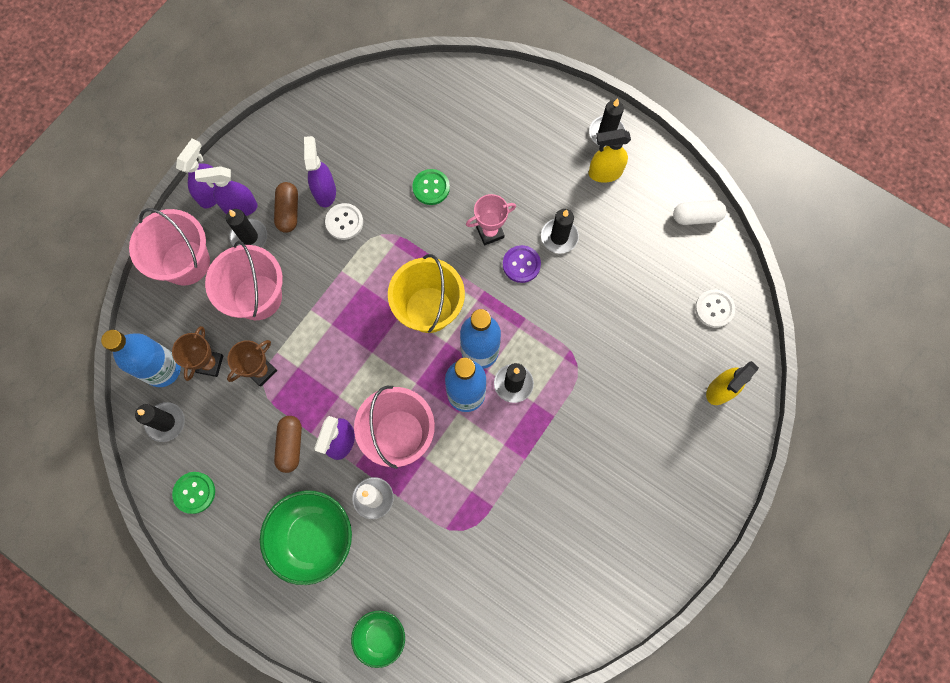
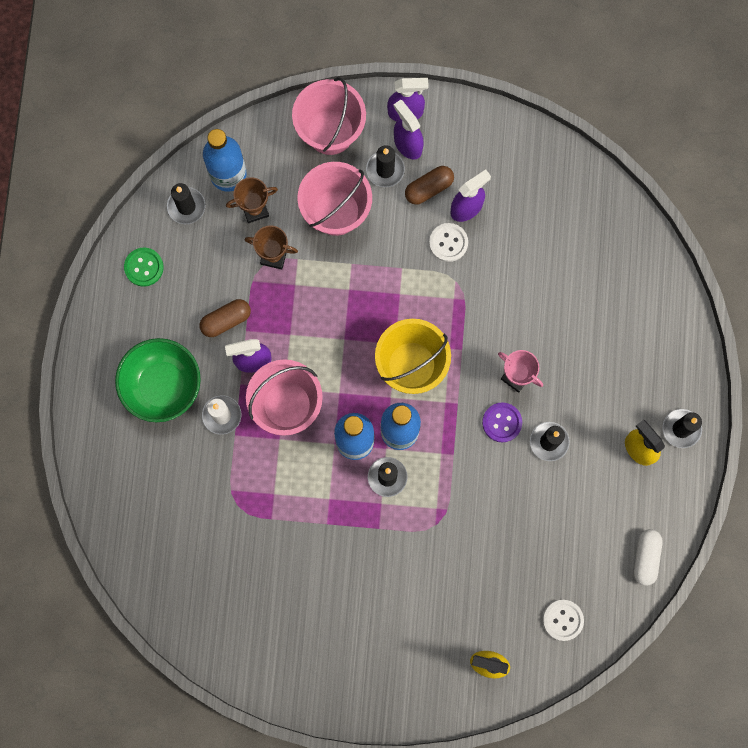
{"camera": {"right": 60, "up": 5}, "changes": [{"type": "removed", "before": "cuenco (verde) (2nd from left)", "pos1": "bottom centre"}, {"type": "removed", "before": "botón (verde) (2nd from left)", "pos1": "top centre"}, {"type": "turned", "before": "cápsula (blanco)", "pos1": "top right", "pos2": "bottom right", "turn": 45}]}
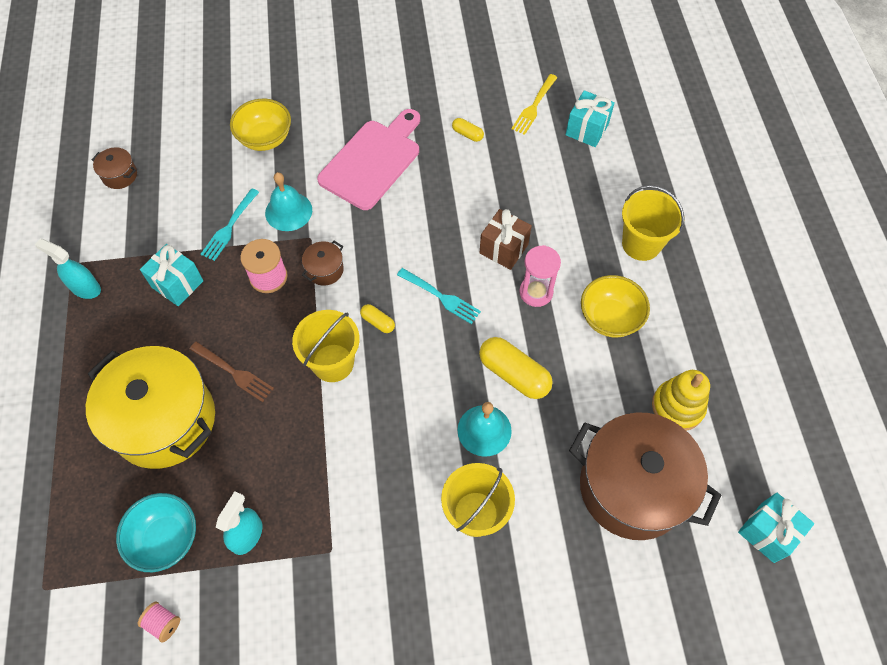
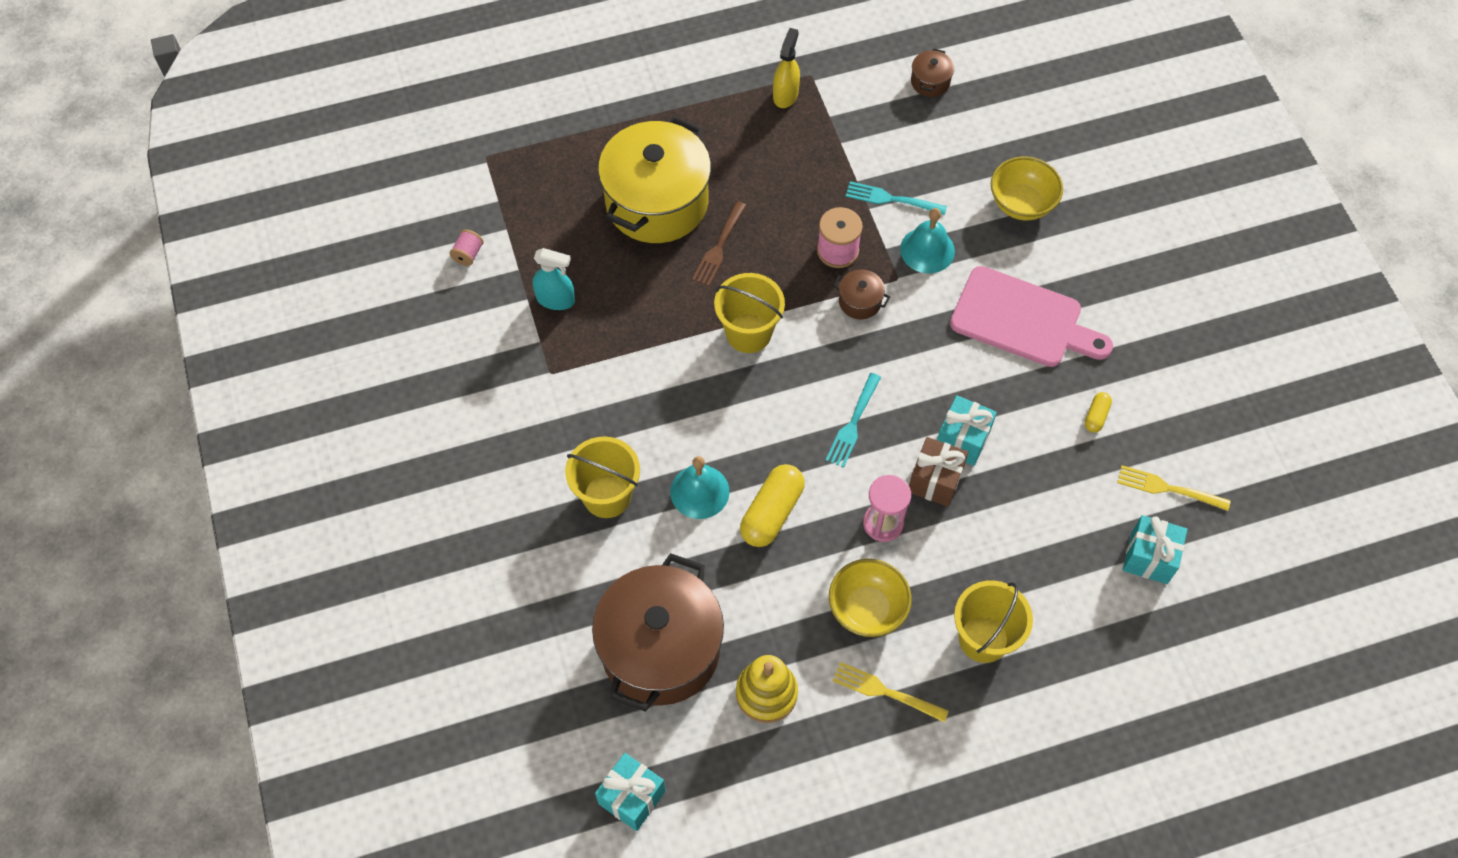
{"camera": {"right": 80, "up": 0}, "changes": [{"type": "recoloured", "before": "pulverizador (turquesa) (1st from left)", "after": "pulverizador (amarillo)", "pos1": "middle left", "pos2": "top centre"}, {"type": "removed", "before": "cuenco (turquesa)", "pos1": "bottom left"}, {"type": "moved", "before": "regalo (turquesa) (1st from left in the first image)", "after": "regalo (turquesa) (2nd from left)", "pos1": "middle left", "pos2": "centre"}, {"type": "removed", "before": "cápsula (amarillo) (1st from left)", "pos1": "centre"}, {"type": "added", "after": "tenedor (amarillo) (1st from left)", "pos2": "bottom centre"}]}
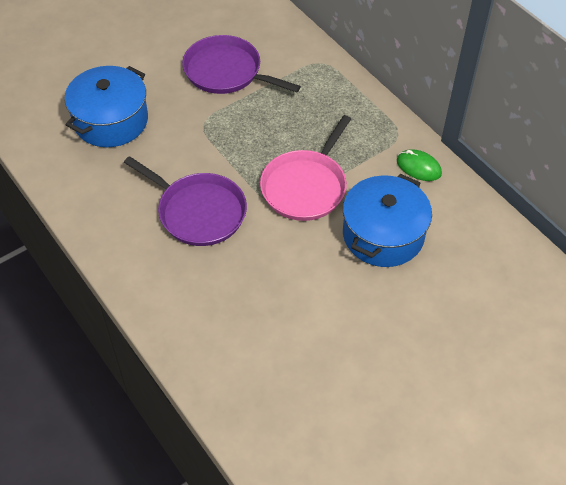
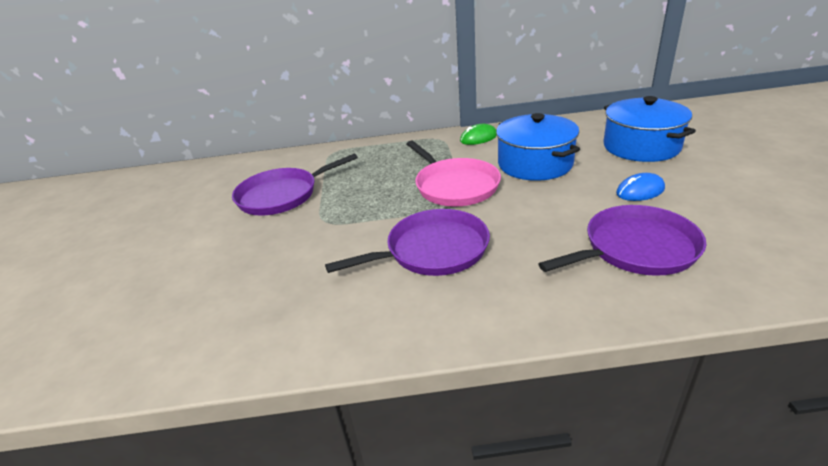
{"camera": {"right": -55, "up": -20}, "changes": [{"type": "moved", "before": "olla (azul) (1st from left in the first image)", "after": "olla (azul) (2nd from left)", "pos1": "top left", "pos2": "top right"}, {"type": "added", "after": "sartén (morado) (3rd from left)", "pos2": "middle right"}, {"type": "added", "after": "ratón (azul)", "pos2": "middle right"}]}
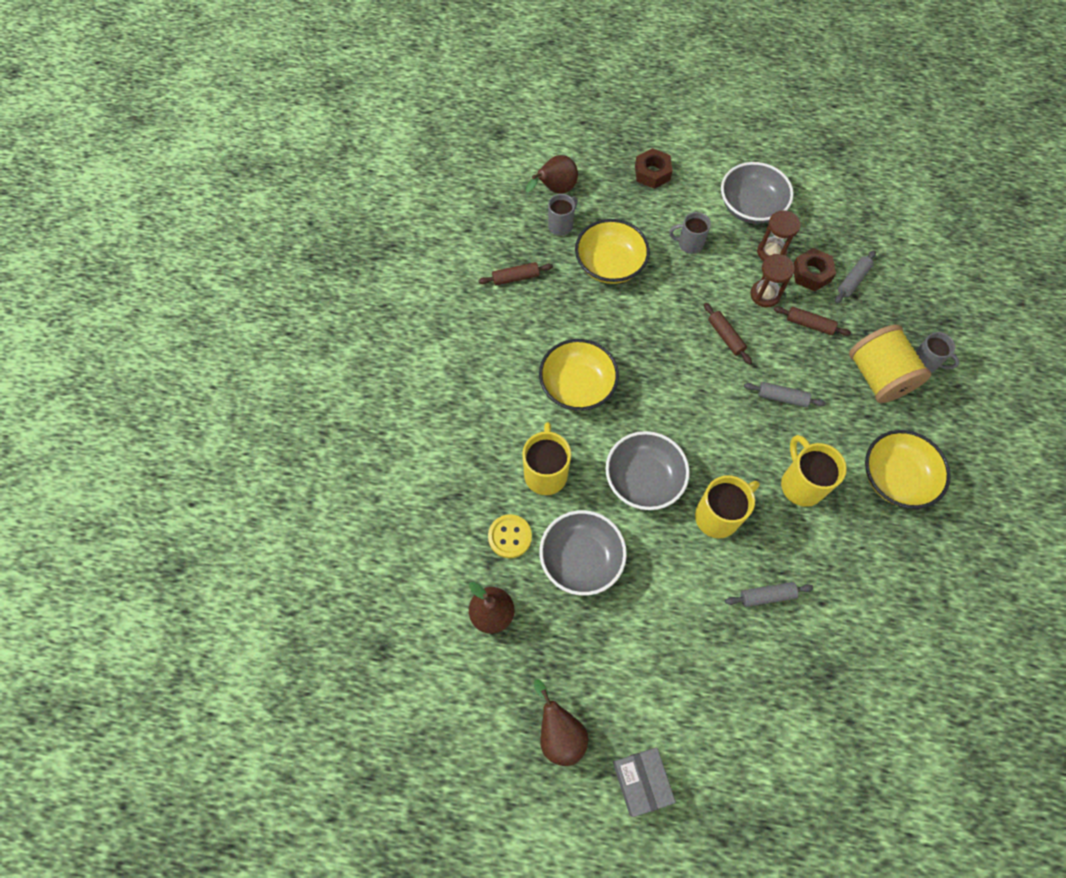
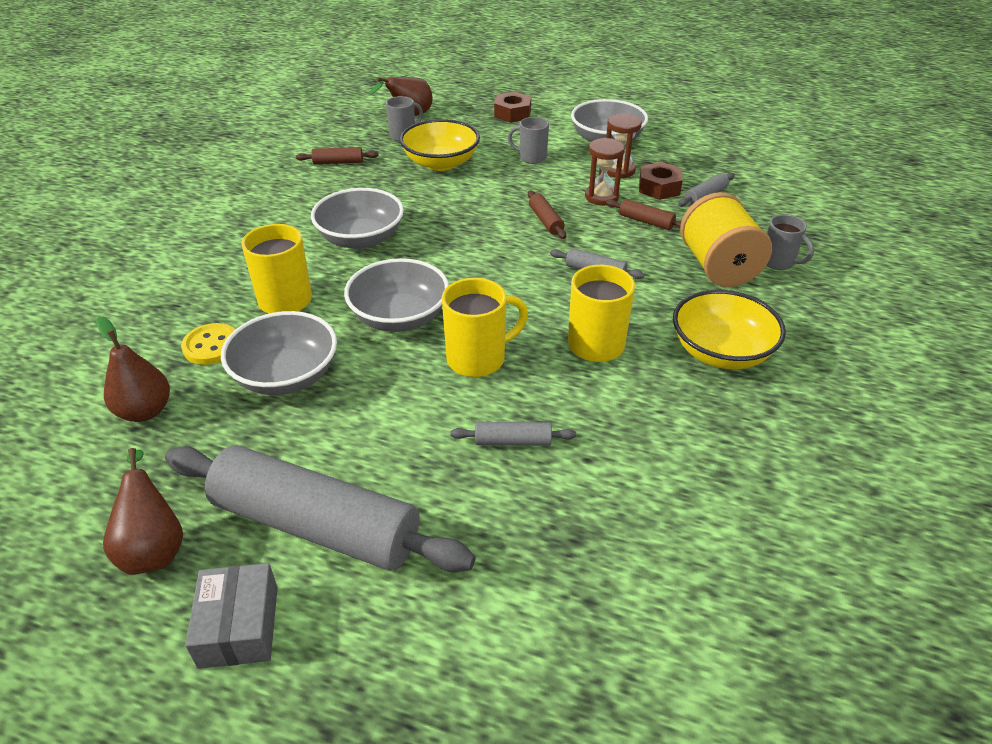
{"camera": {"right": 10, "up": -25}, "changes": [{"type": "recoloured", "before": "cuenco (amarillo) (1st from left)", "after": "cuenco (gris) (2nd from left)", "pos1": "centre", "pos2": "top centre"}, {"type": "added", "after": "rodillo (gris) (1st from left)", "pos2": "bottom left"}]}
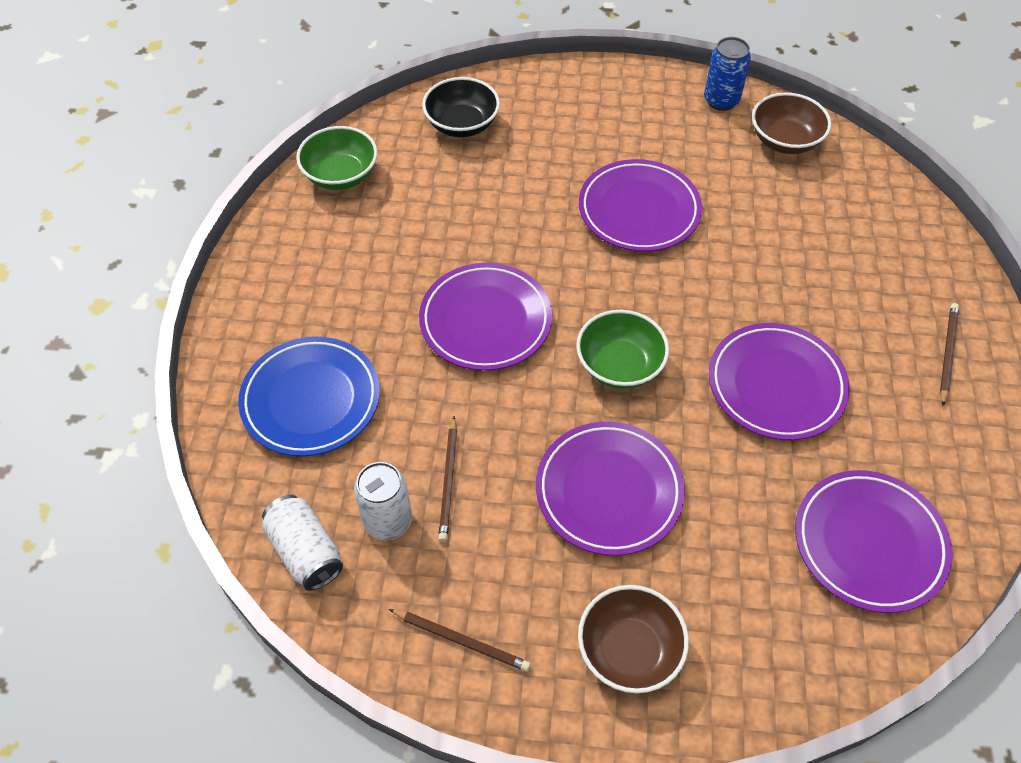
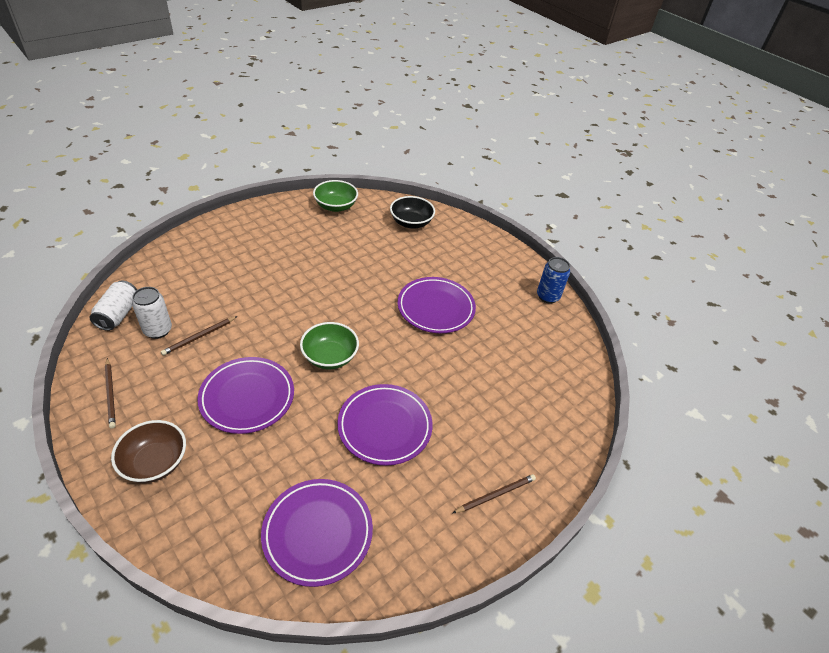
{"camera": {"right": 40, "up": -10}, "changes": [{"type": "removed", "before": "plato (azul)", "pos1": "middle left"}, {"type": "removed", "before": "plato (morado) (1st from left)", "pos1": "centre"}, {"type": "removed", "before": "cuenco (marrón) (2nd from left)", "pos1": "top right"}]}
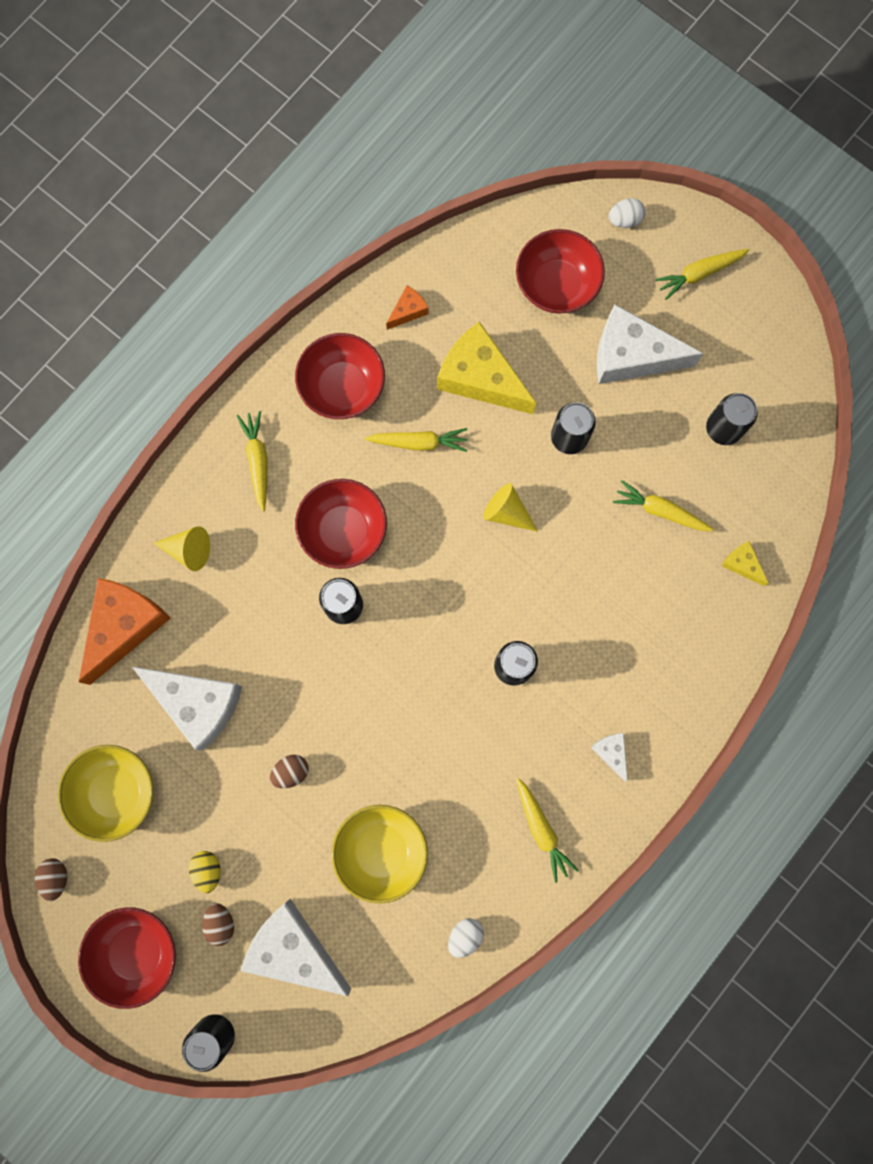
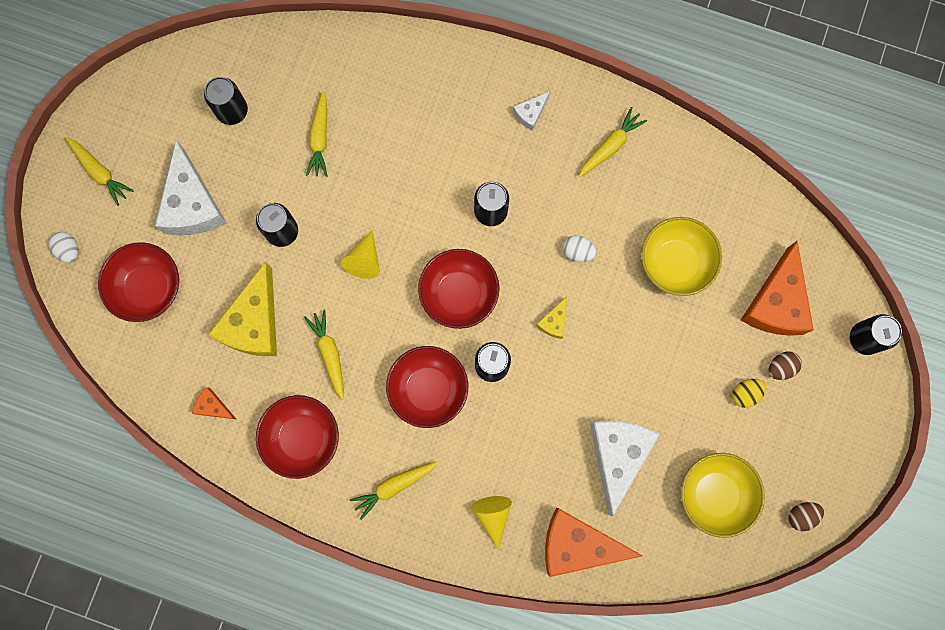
{"camera": {"right": -110, "up": 0}, "changes": [{"type": "moved", "before": "cuenco (rojo) (1st from left in the first image)", "after": "cuenco (rojo) (4th from left)", "pos1": "bottom left", "pos2": "centre"}, {"type": "recoloured", "before": "queso (blanco) (2nd from left)", "after": "queso (naranja) (3rd from left)", "pos1": "bottom centre", "pos2": "middle right"}, {"type": "removed", "before": "huevo (marrón) (3rd from left)", "pos1": "middle left"}, {"type": "moved", "before": "huevo (blanco) (1st from left in the first image)", "after": "huevo (blanco) (2nd from left)", "pos1": "bottom centre", "pos2": "centre"}, {"type": "moved", "before": "queso (amarillo) (2nd from left)", "pos1": "middle right", "pos2": "centre"}]}
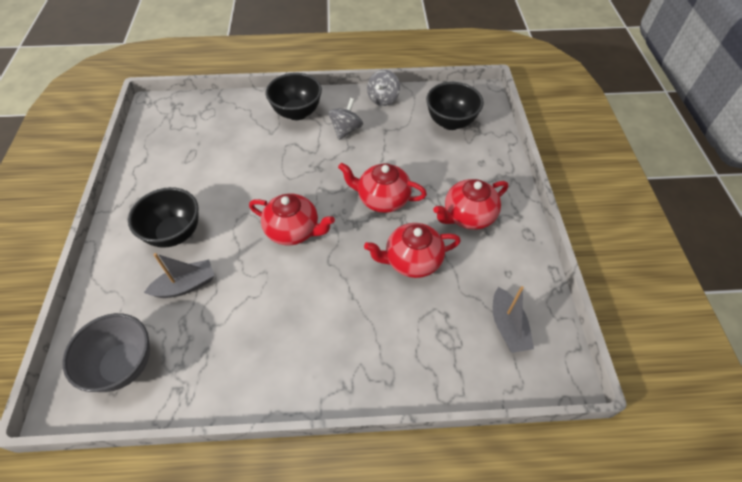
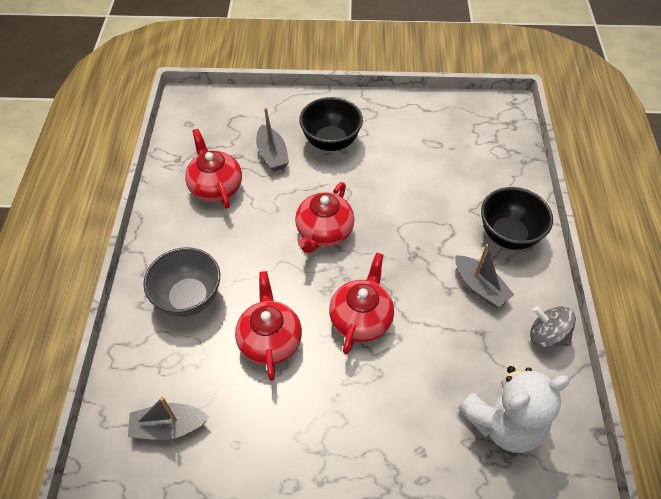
{"camera": {"right": 95, "up": 0}, "changes": [{"type": "moved", "before": "cuenco (gris)", "pos1": "bottom left", "pos2": "middle left"}, {"type": "replaced", "before": "peonza (gris) (1st from left)", "after": "barco (gris) (3rd from left)", "pos1": "top centre", "pos2": "middle right"}, {"type": "replaced", "before": "cuenco (negro) (3rd from left)", "after": "osito (blanco)", "pos1": "top centre", "pos2": "bottom right"}, {"type": "moved", "before": "tetera (rojo) (4th from left in the first image)", "after": "tetera (rojo) (1st from left)", "pos1": "centre", "pos2": "middle left"}]}
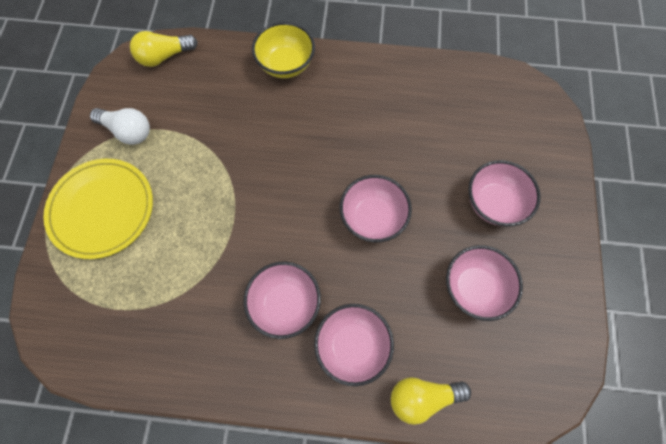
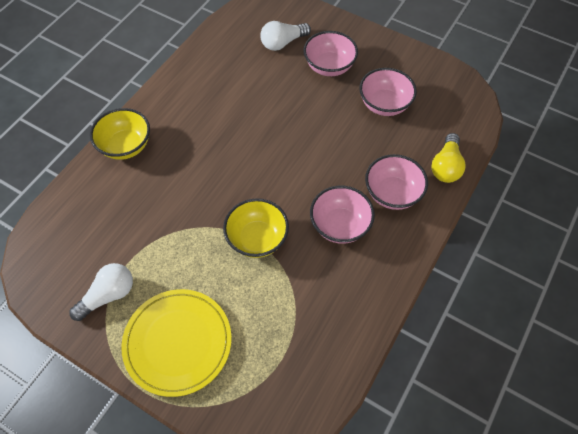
{"camera": {"right": -65, "up": -10}, "changes": [{"type": "removed", "before": "bombilla (amarillo) (1st from left)", "pos1": "top left"}, {"type": "removed", "before": "cuenco (rosa) (3rd from left)", "pos1": "centre"}, {"type": "added", "after": "cuenco (amarillo) (2nd from left)", "pos2": "centre"}, {"type": "added", "after": "bombilla (blanco) (2nd from left)", "pos2": "top centre"}]}
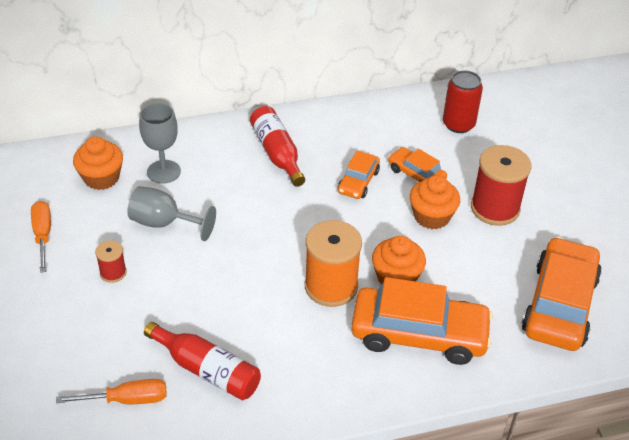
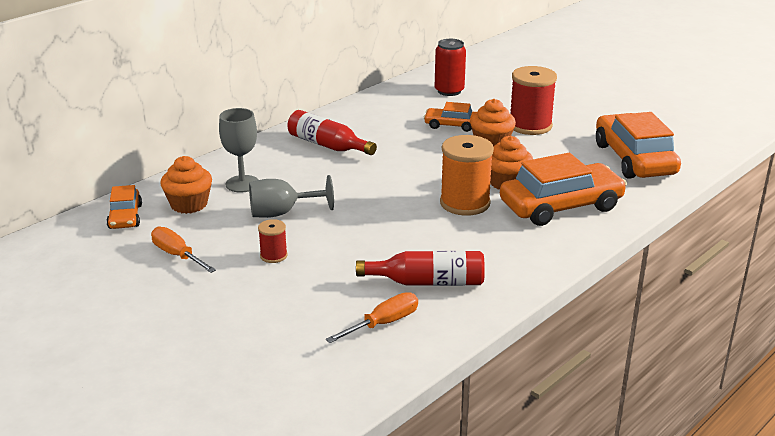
{"camera": {"right": -30, "up": -15}, "changes": [{"type": "moved", "before": "coche (naranja) (1st from left)", "pos1": "centre", "pos2": "middle left"}]}
